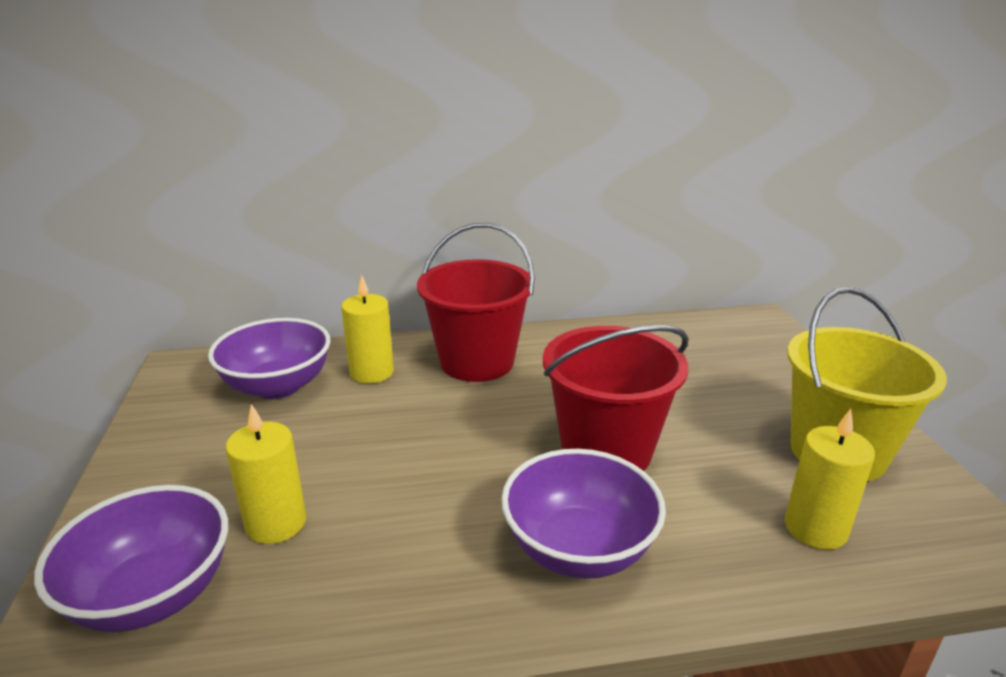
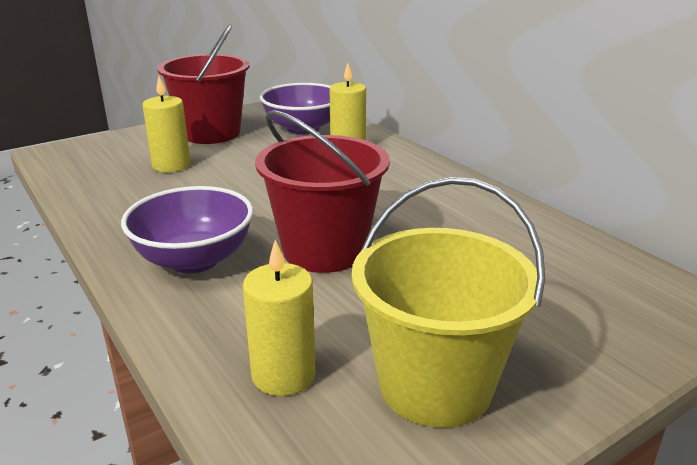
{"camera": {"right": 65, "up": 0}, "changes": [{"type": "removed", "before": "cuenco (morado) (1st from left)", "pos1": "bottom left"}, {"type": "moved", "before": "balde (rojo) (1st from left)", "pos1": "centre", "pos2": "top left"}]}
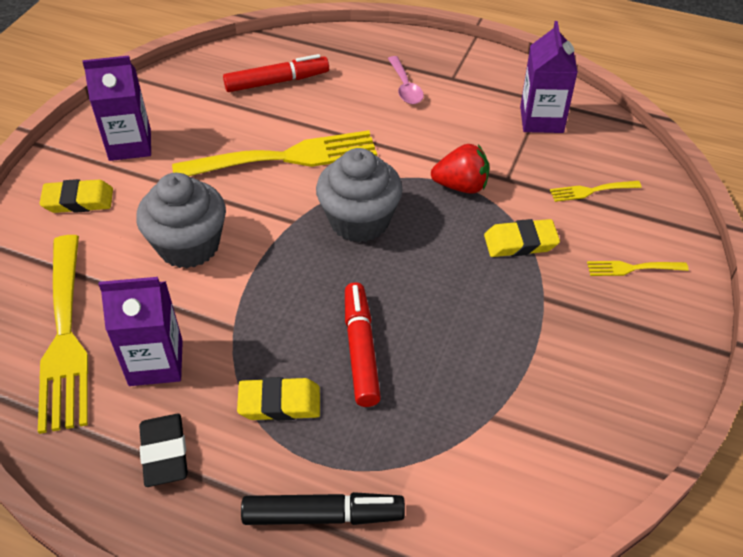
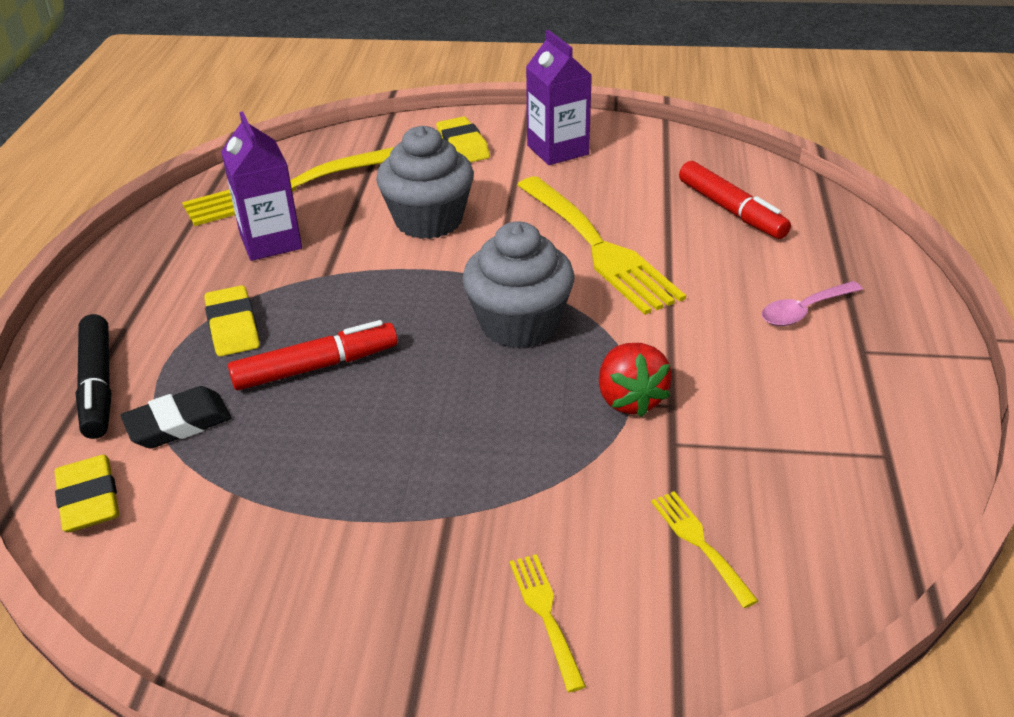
{"camera": {"right": 75, "up": -10}, "changes": [{"type": "moved", "before": "goma de borrar (negro)", "pos1": "bottom left", "pos2": "middle left"}, {"type": "moved", "before": "goma de borrar (amarillo) (3rd from left in the first image)", "after": "goma de borrar (amarillo) (1st from left)", "pos1": "middle right", "pos2": "bottom left"}, {"type": "removed", "before": "cartón de leche (morado) (3rd from left)", "pos1": "top right"}]}
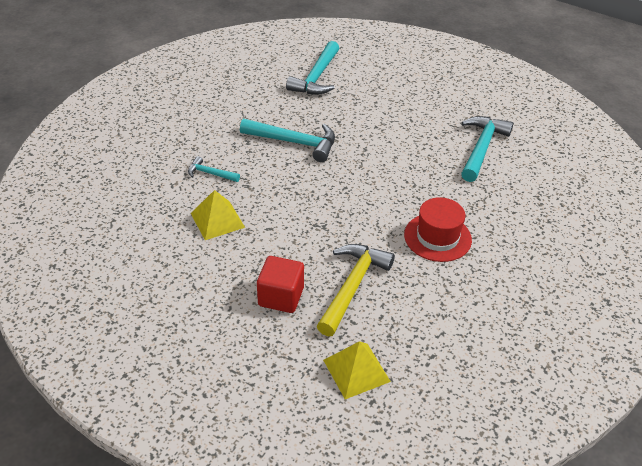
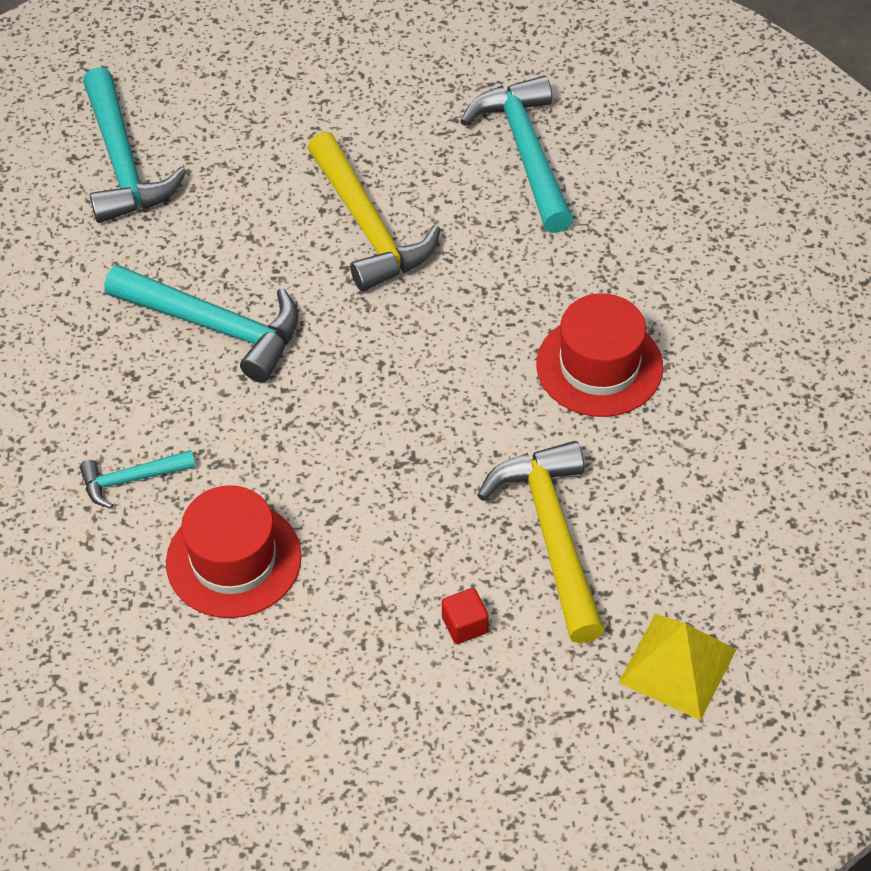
{"camera": {"right": -35, "up": 10}, "changes": [{"type": "replaced", "before": "pirámide (amarillo) (1st from left)", "after": "sombrero (rojo) (1st from left)", "pos1": "centre", "pos2": "middle left"}, {"type": "turned", "before": "martillo (turquesa) (2nd from left in the first image)", "pos1": "top centre", "pos2": "middle left", "turn": 45}, {"type": "resized", "before": "cubo (rojo)", "pos1": "centre", "pos2": "bottom centre", "scale": 0.51}, {"type": "added", "after": "martillo (amarillo) (1st from left)", "pos2": "top centre"}]}
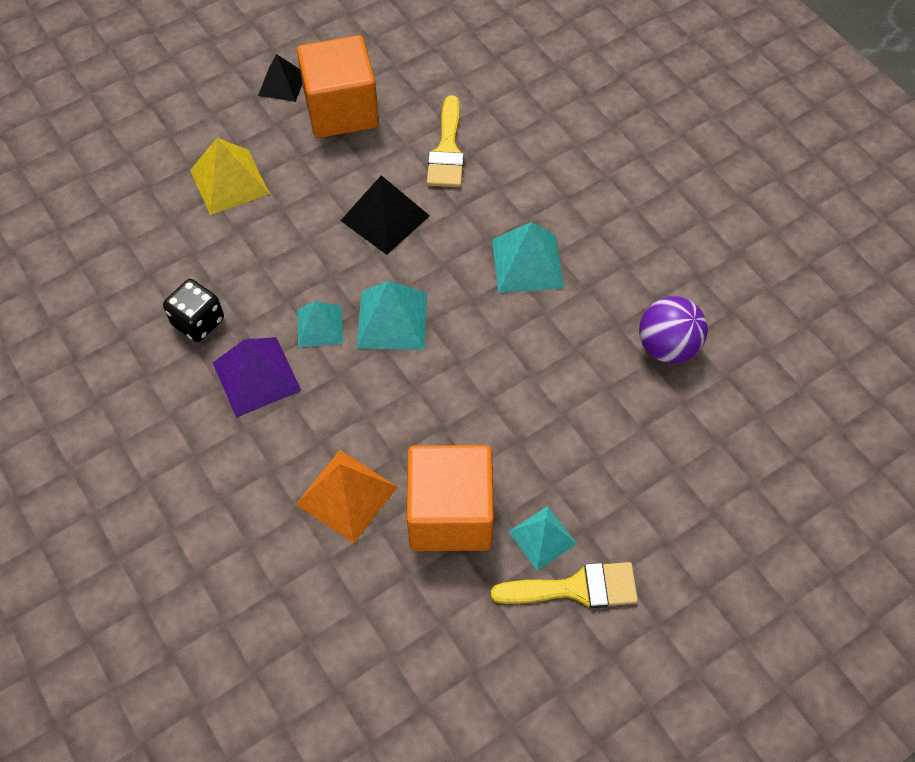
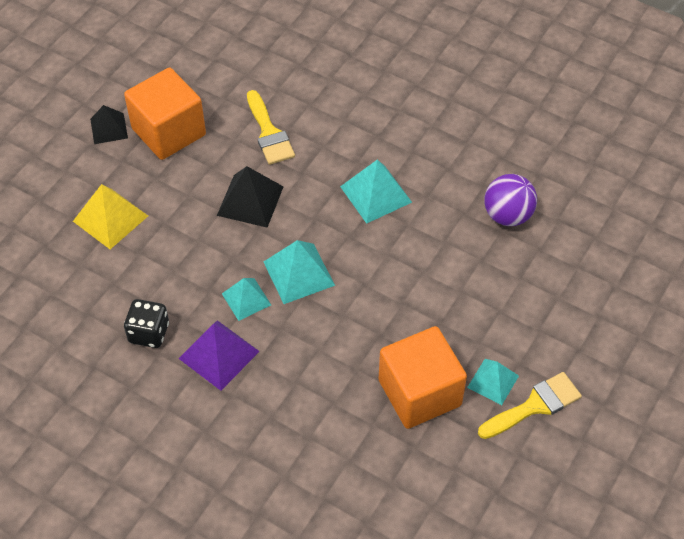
{"camera": {"right": -25, "up": -5}, "changes": [{"type": "removed", "before": "pirámide (naranja)", "pos1": "centre"}]}
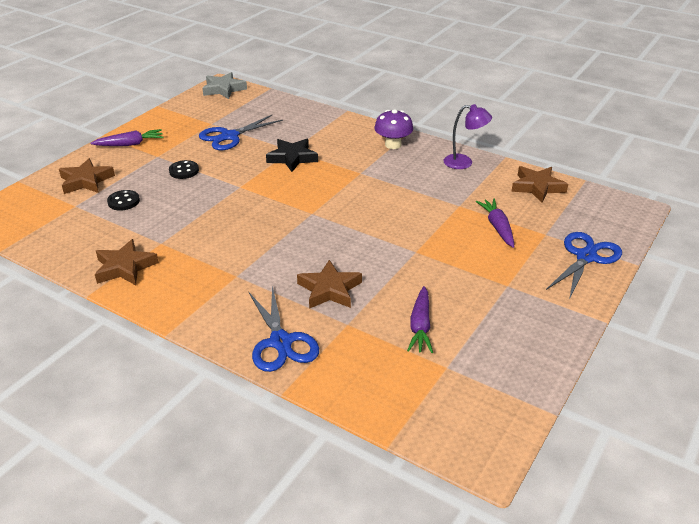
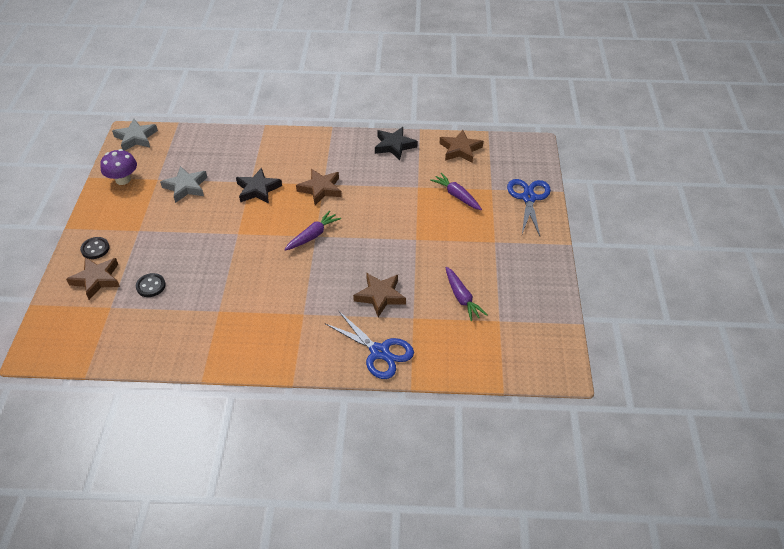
{"camera": {"right": -30, "up": 10}, "changes": [{"type": "moved", "before": "zanahoria (morado) (1st from left)", "pos1": "top left", "pos2": "centre"}, {"type": "moved", "before": "estrella (marrón) (2nd from left)", "pos1": "middle left", "pos2": "centre"}, {"type": "moved", "before": "botón (negro) (2nd from left in the first image)", "after": "botón (negro) (1st from left)", "pos1": "top left", "pos2": "middle left"}, {"type": "replaced", "before": "tijeras (azul) (1st from left)", "after": "estrella (gris) (2nd from left)", "pos1": "top centre", "pos2": "middle left"}, {"type": "moved", "before": "seta (morado)", "pos1": "top centre", "pos2": "top left"}, {"type": "replaced", "before": "lámpara (morado)", "after": "estrella (negro) (2nd from left)", "pos1": "top right", "pos2": "top centre"}]}
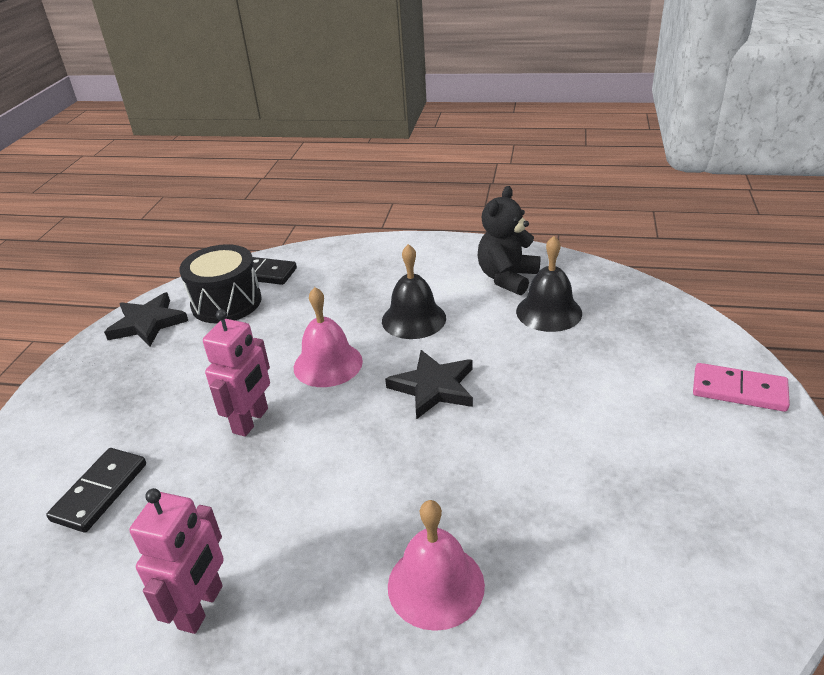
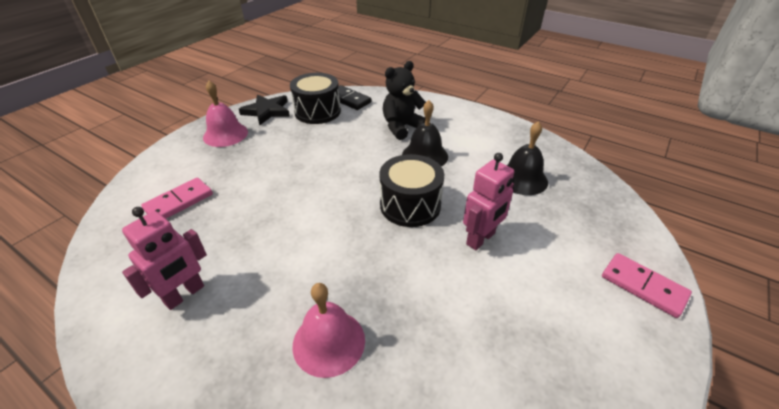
{"camera": {"right": 20, "up": 5}, "changes": [{"type": "recoloured", "before": "ficha de dominó (negro) (1st from left)", "after": "ficha de dominó (rosa) (1st from left)", "pos1": "bottom left", "pos2": "middle left"}, {"type": "moved", "before": "robot (rosa) (2nd from left)", "pos1": "middle left", "pos2": "centre"}, {"type": "moved", "before": "campana (rosa) (1st from left)", "pos1": "centre", "pos2": "top left"}, {"type": "replaced", "before": "estrella (negro) (2nd from left)", "after": "tambor (negro) (2nd from left)", "pos1": "centre", "pos2": "centre"}, {"type": "moved", "before": "osito (negro)", "pos1": "centre", "pos2": "top centre"}]}
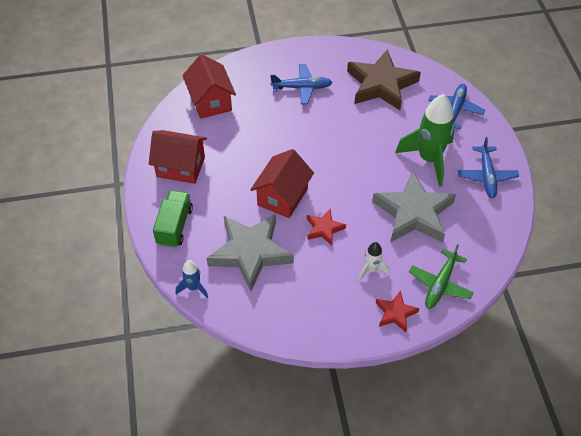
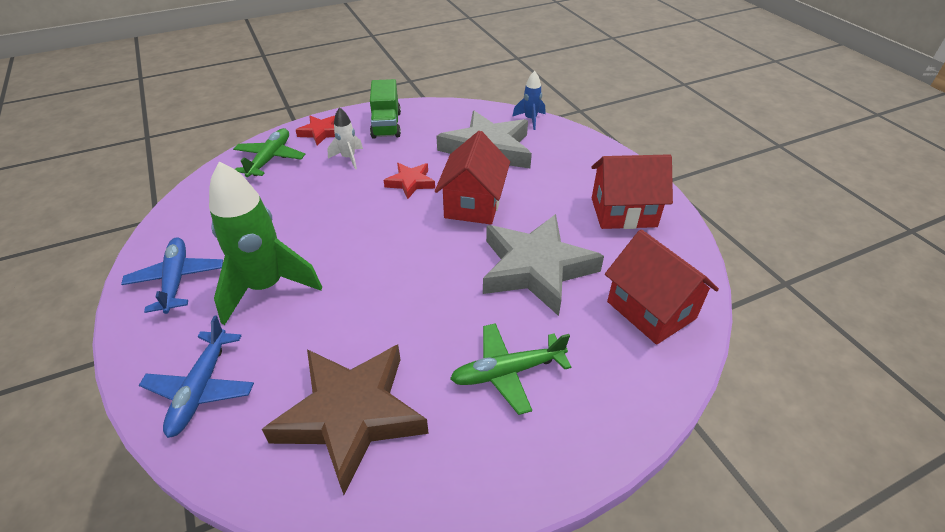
{"camera": {"right": 165, "up": -10}, "changes": [{"type": "moved", "before": "camión (verde)", "pos1": "middle left", "pos2": "top centre"}, {"type": "recoloured", "before": "avión (azul) (1st from left)", "after": "avión (verde) (2nd from left)", "pos1": "top centre", "pos2": "bottom centre"}, {"type": "moved", "before": "estrella (gris) (2nd from left)", "pos1": "middle right", "pos2": "centre"}]}
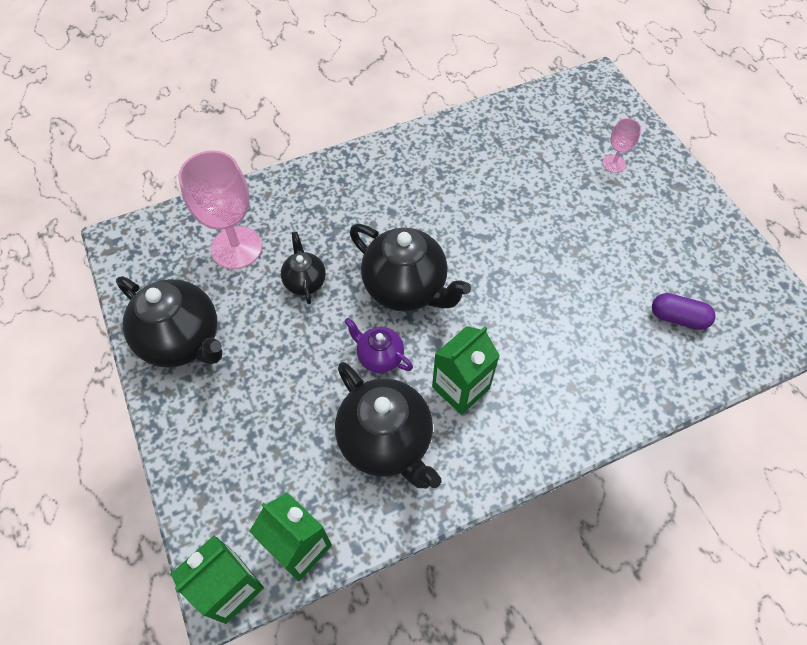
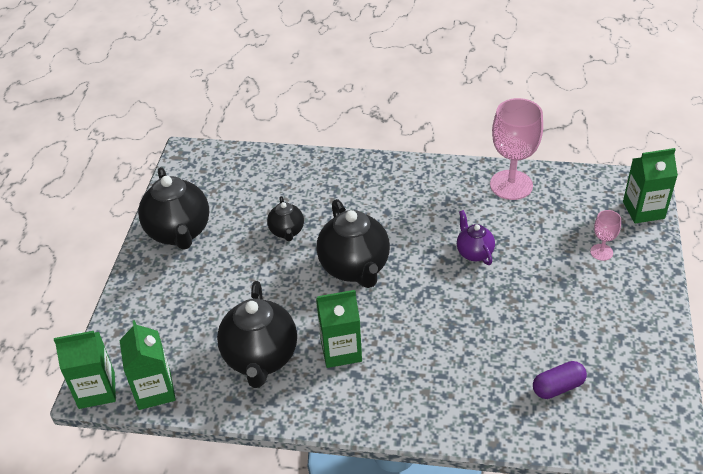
{"camera": {"right": 35, "up": -15}, "changes": [{"type": "moved", "before": "copa (rosa) (1st from left)", "pos1": "top left", "pos2": "top right"}, {"type": "turned", "before": "tetera (negro) (2nd from left in the first image)", "pos1": "centre", "pos2": "centre", "turn": 150}, {"type": "moved", "before": "tetera (morado)", "pos1": "centre", "pos2": "middle right"}, {"type": "turned", "before": "cápsula (morado)", "pos1": "middle right", "pos2": "bottom right", "turn": -75}, {"type": "added", "after": "cartón de leche (verde) (4th from left)", "pos2": "middle right"}]}
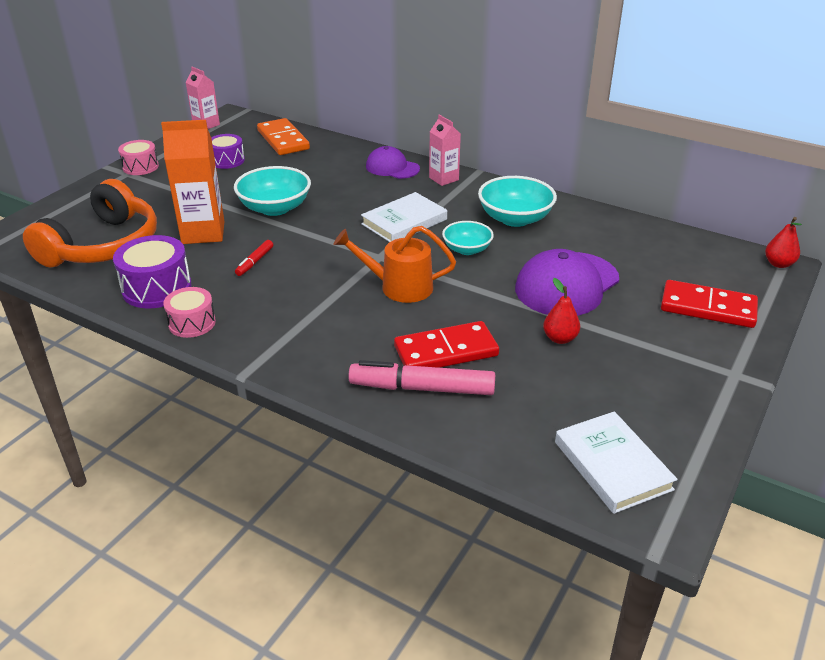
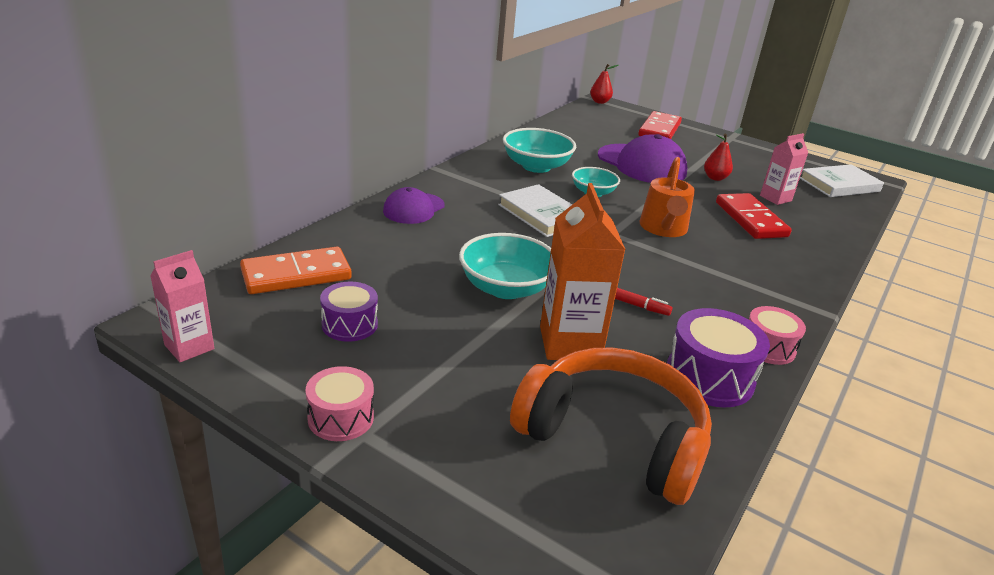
{"camera": {"right": -90, "up": -5}, "changes": [{"type": "removed", "before": "rotulador (rosa)", "pos1": "centre"}, {"type": "moved", "before": "cartón de leche (rosa) (2nd from left)", "pos1": "top centre", "pos2": "top right"}]}
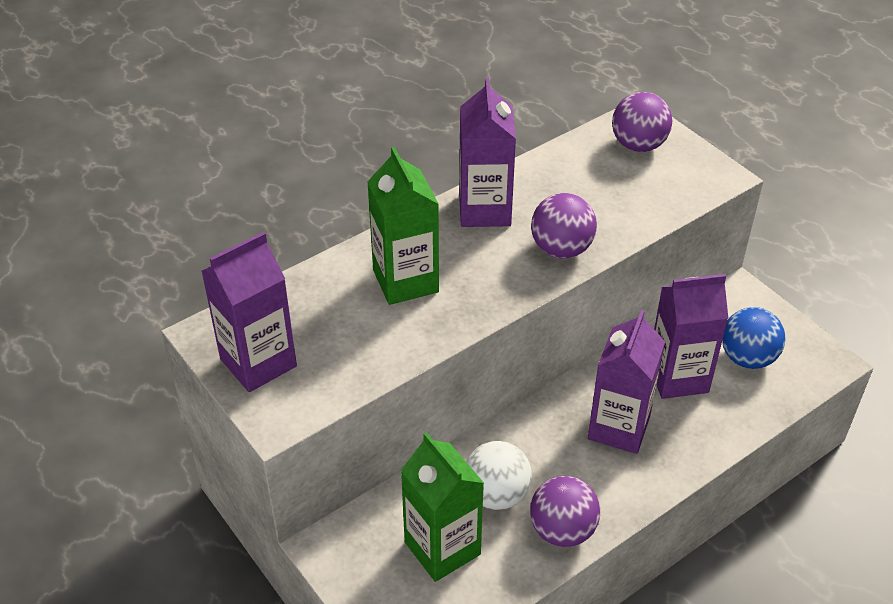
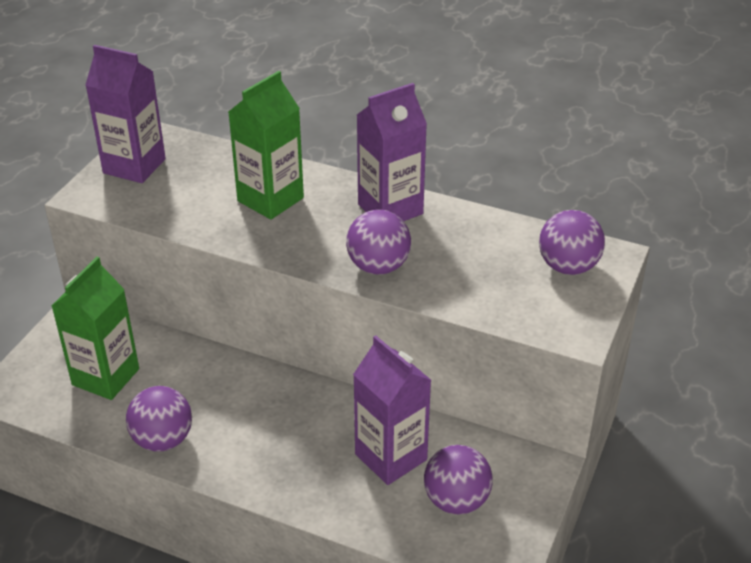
{"camera": {"right": 60, "up": -5}, "changes": [{"type": "removed", "before": "pelota (blanco)", "pos1": "bottom centre"}, {"type": "removed", "before": "cartón de leche (morado) (3rd from left)", "pos1": "middle right"}, {"type": "recoloured", "before": "pelota (azul)", "after": "pelota (morado) (3rd from left)", "pos1": "middle right", "pos2": "bottom centre"}]}
